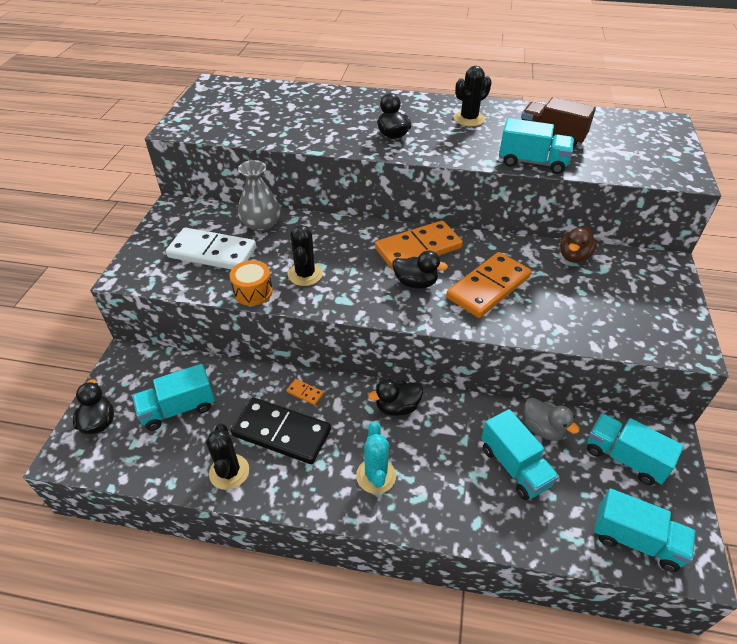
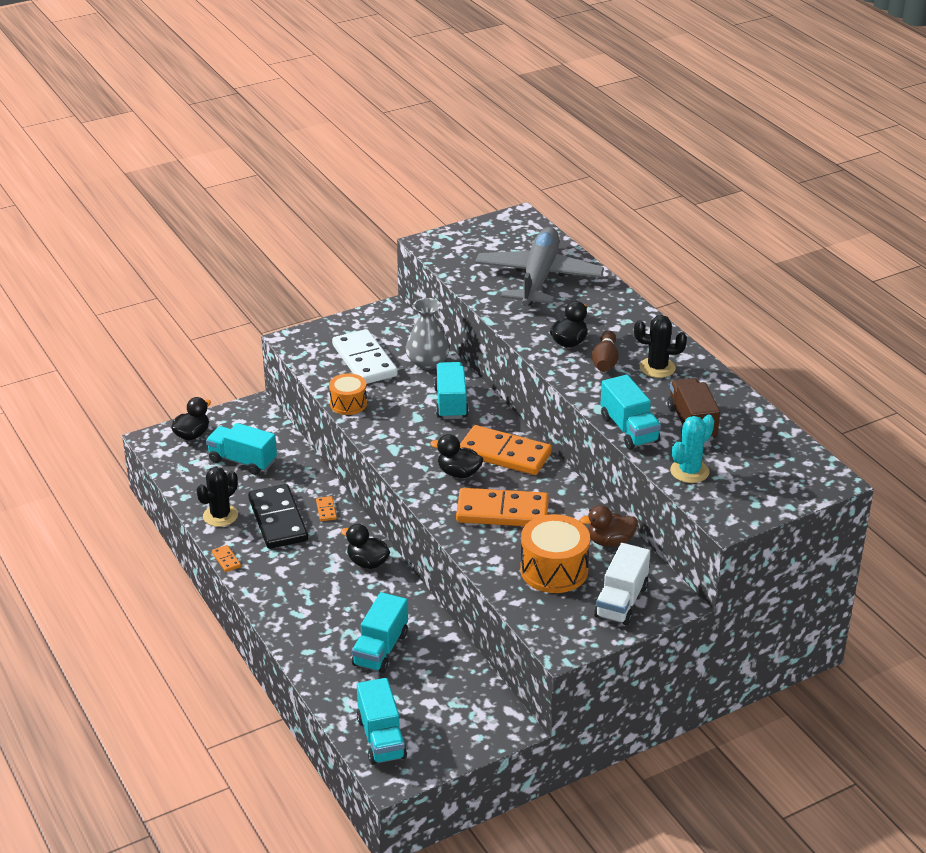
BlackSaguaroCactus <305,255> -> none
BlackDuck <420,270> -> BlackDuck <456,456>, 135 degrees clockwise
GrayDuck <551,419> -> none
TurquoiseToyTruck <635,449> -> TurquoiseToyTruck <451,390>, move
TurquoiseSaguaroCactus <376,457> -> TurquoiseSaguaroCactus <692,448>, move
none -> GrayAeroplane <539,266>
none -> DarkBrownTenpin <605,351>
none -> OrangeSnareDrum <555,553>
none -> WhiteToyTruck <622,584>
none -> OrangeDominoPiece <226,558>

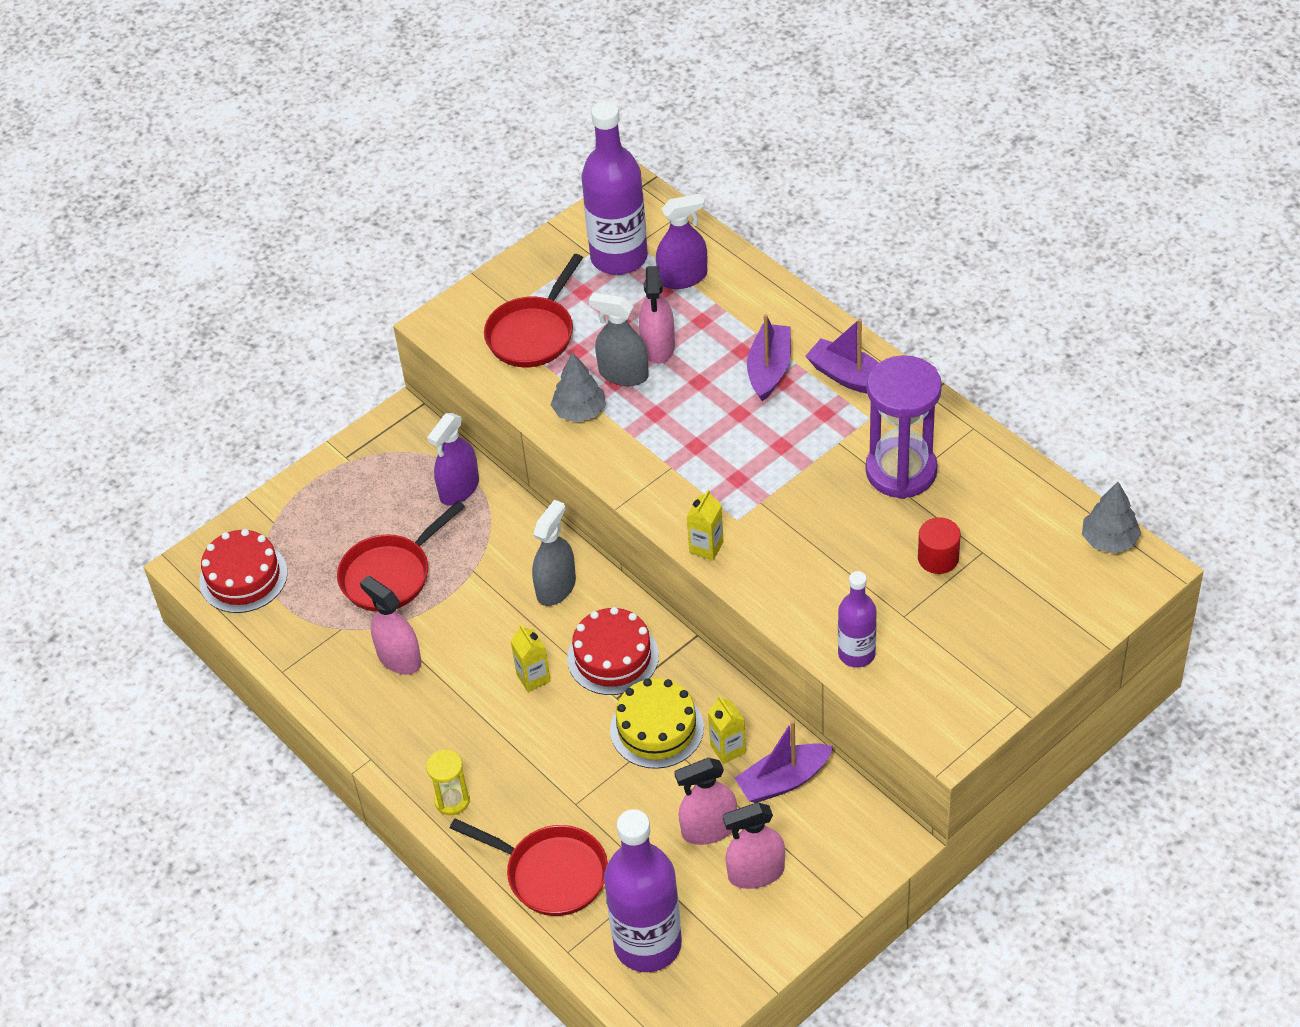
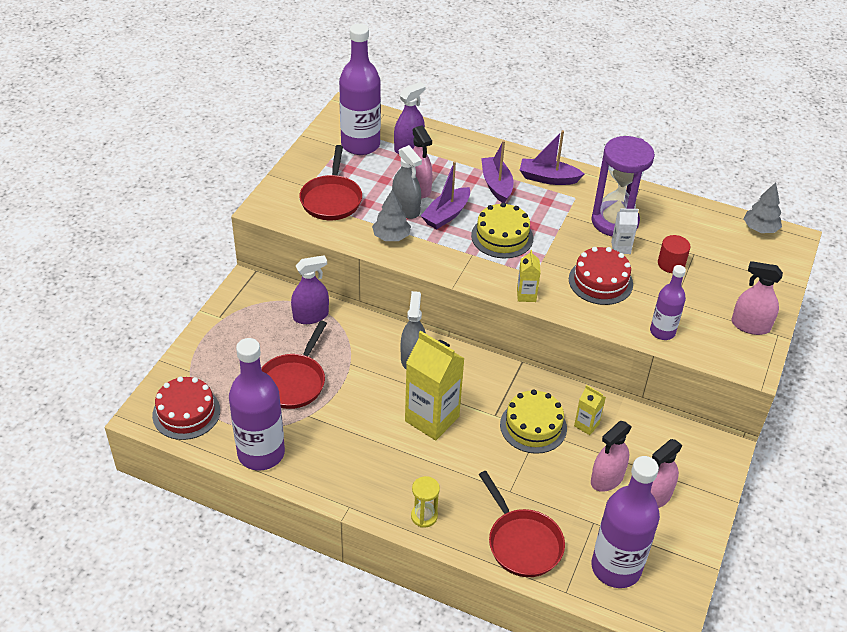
GraySprayBottle <619,339> -> GraySprayBottle <407,182>, 120 degrees counterclockwise
VioletSprayBottle <453,459> -> VioletSprayBottle <310,289>, 120 degrees counterclockwise
PinkSprayBottle <390,625> -> PinkSprayBottle <757,298>, move
CrimsonLayerCake <613,651> -> CrimsonLayerCake <601,276>, move
BrightYellowCarton <530,658> -> BrightYellowCarton <435,385>, x2.10
VioletSailboat <784,761> -> VioletSailboat <445,195>, move
CrimsonSkillet <529,867> -> CrimsonSkillet <522,524>, 60 degrees clockwise
none -> BrightYellowLayerCake <502,230>
none -> WhiteCarton <625,231>
none -> VioletDrinkBottle <257,404>

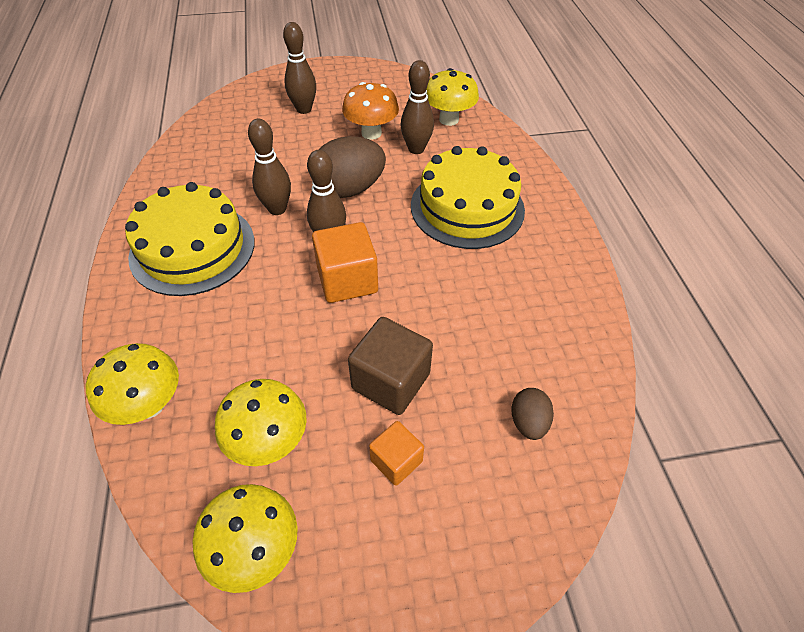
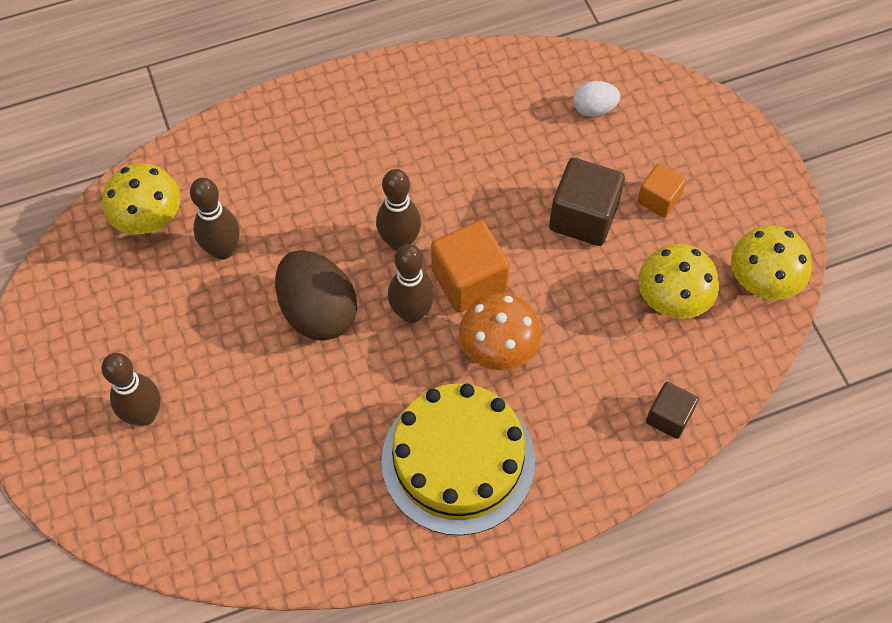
OrangeFungus <370,111> -> OrangeFungus <500,331>, move
DarkBrownTenpin <269,167> -> DarkBrownTenpin <398,210>, move
BrightYellowLayerCake <468,197> -> none
BrightYellowFungus <132,384> -> DarkBrownBlock <672,410>
DarkBrownEgg <532,414> -> WhiteEgg <596,99>

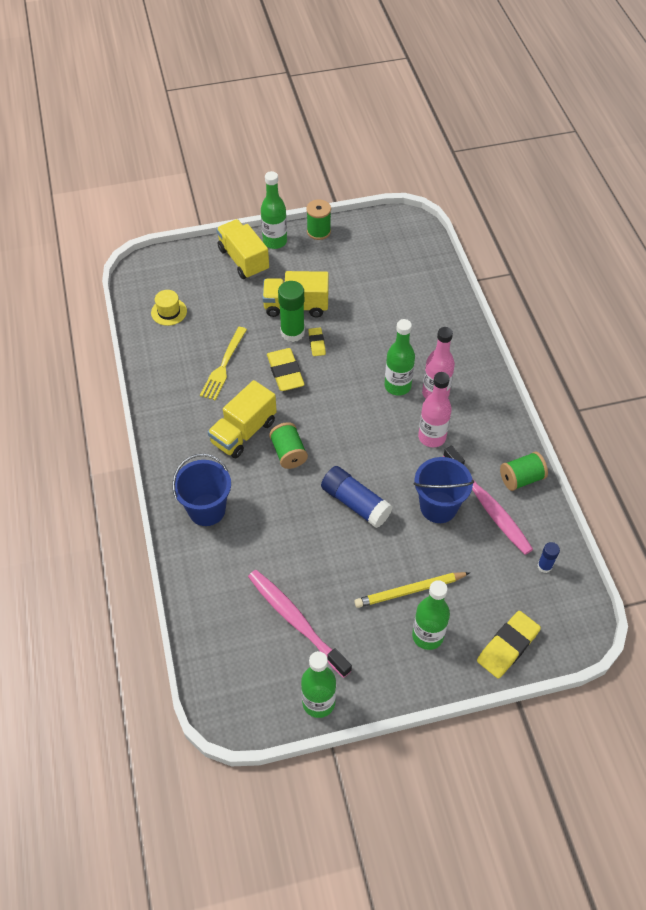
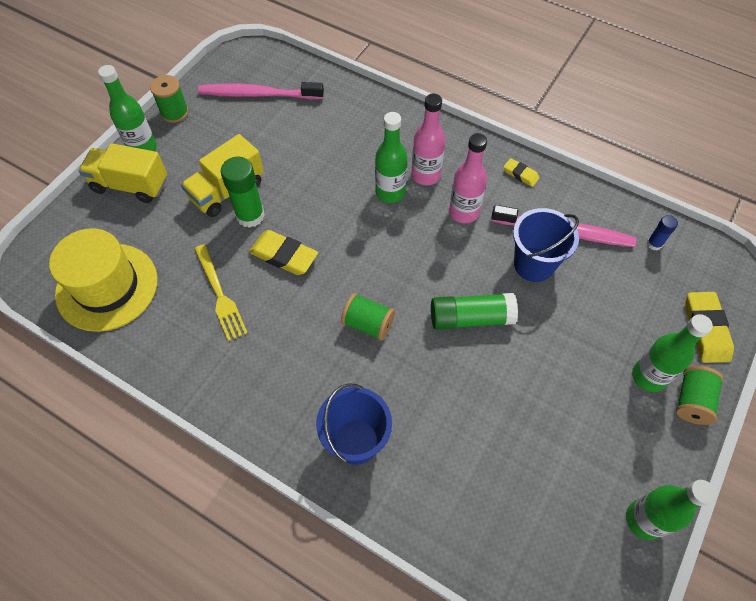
BrightYellowTopHat <169,308> -> BrightYellowTopHat <103,280>, x2.20
BrightYellowGumEraser <317,342> -> BrightYellowGumEraser <521,172>, move
BrightYellowToyTruck <242,419> -> none
LeafGreenReelOfThread <524,471> -> LeafGreenReelOfThread <699,395>, move
CobaltGlue <357,497> -> LeafGreenGlue <474,311>
PinkToothbrush <300,624> -> PinkToothbrush <261,91>, move
BrightYellowPencil <411,590> -> none

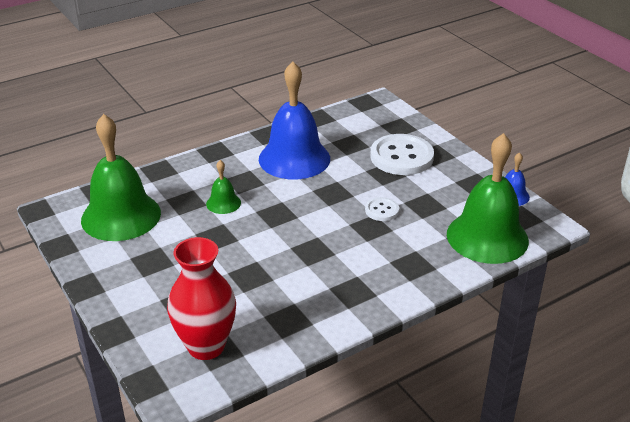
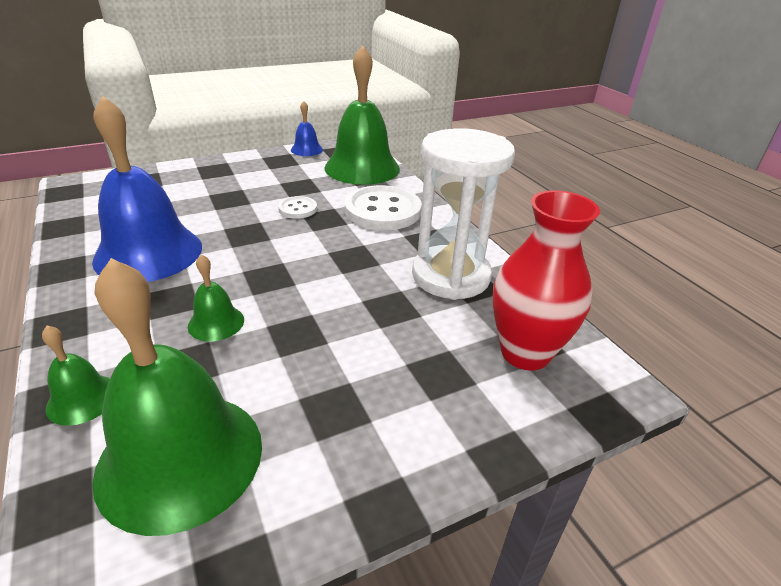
WhiteSewingButton <402,154> -> WhiteSewingButton <383,207>, move
none -> WhiteSandglass <463,214>
none -> LeafGreenHandBell <76,376>

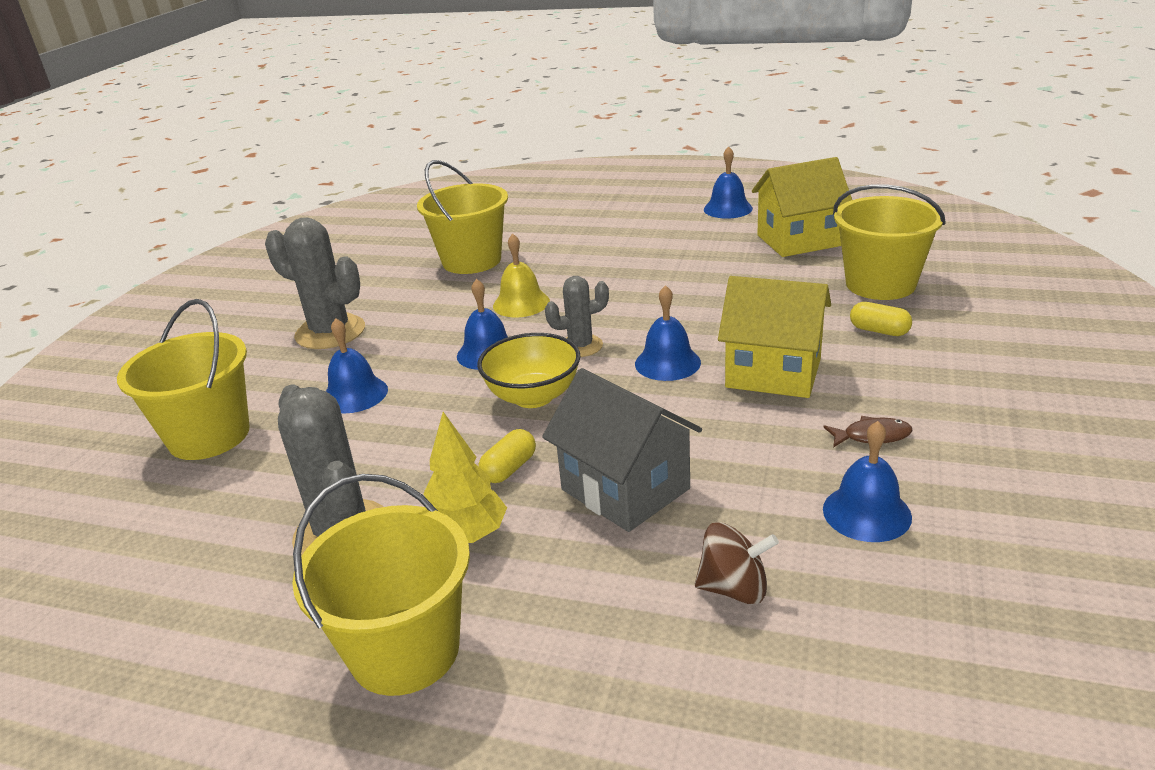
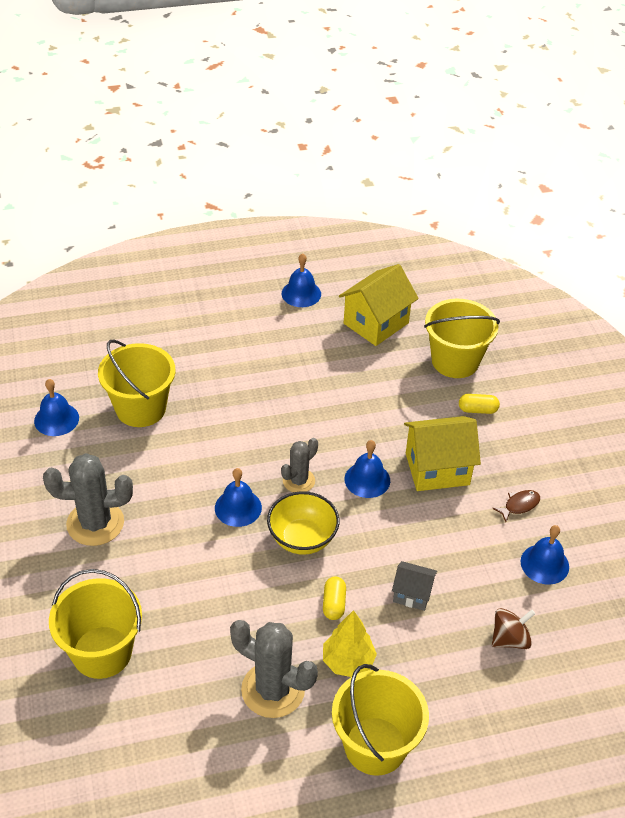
BrightYellowHandBell <521,275> -> none
CobaltHandBell <357,365> -> CobaltHandBell <56,407>, move
GrayHouse <622,450> -> GrayHouse <414,586>, x0.55

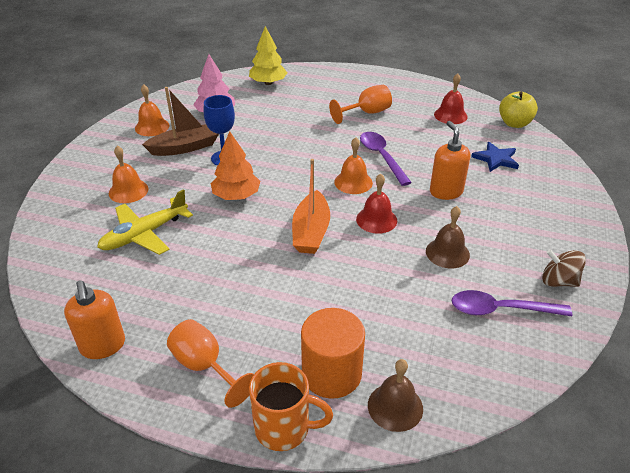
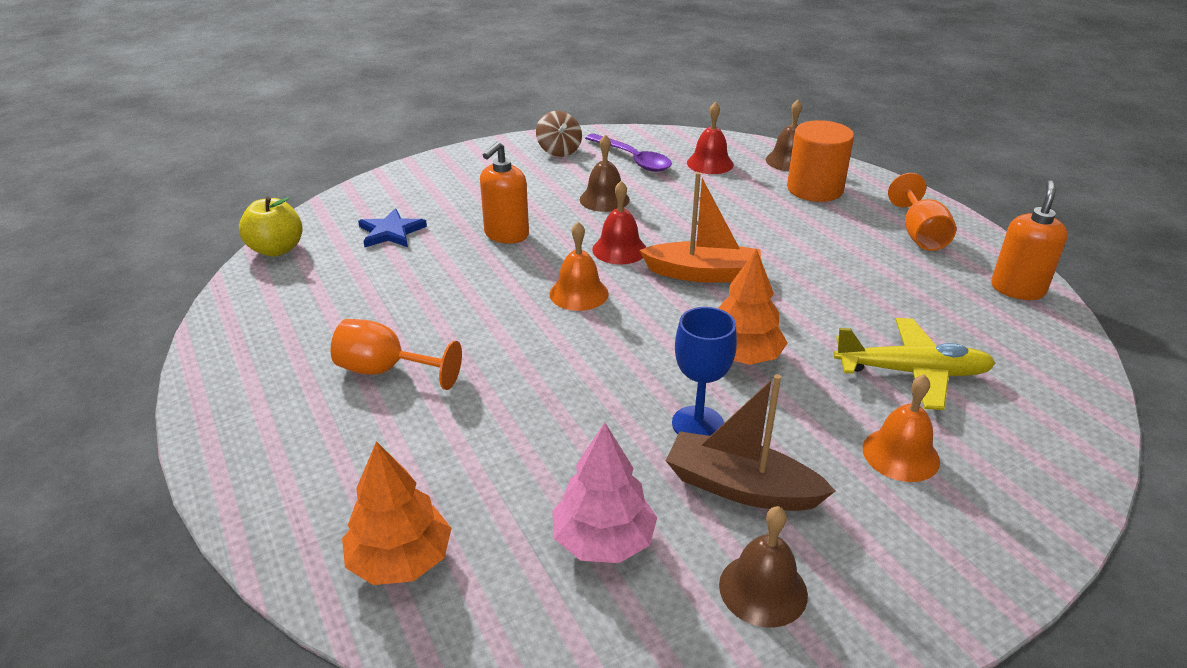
BrightYellowFirTree <268,55> -> OrangeFirTree <397,513>
CrimsonHandBell <451,98> -> CrimsonHandBell <710,137>, move
OrangeHandBell <152,110> -> DarkBrownHandBell <763,567>
VioletSpoon <386,159> -> none
OrangeSailboat <311,206> -> OrangeSailboat <700,227>, 45 degrees clockwise
OrangeTeaMug <291,406> -> none

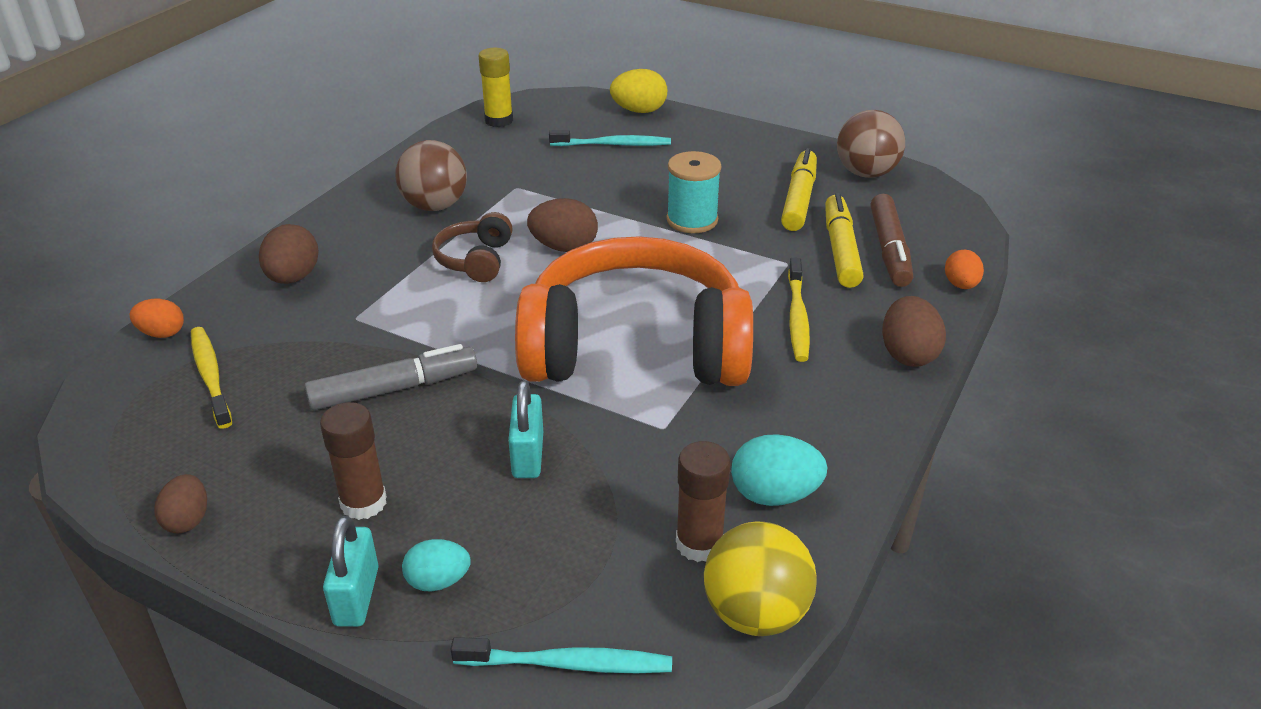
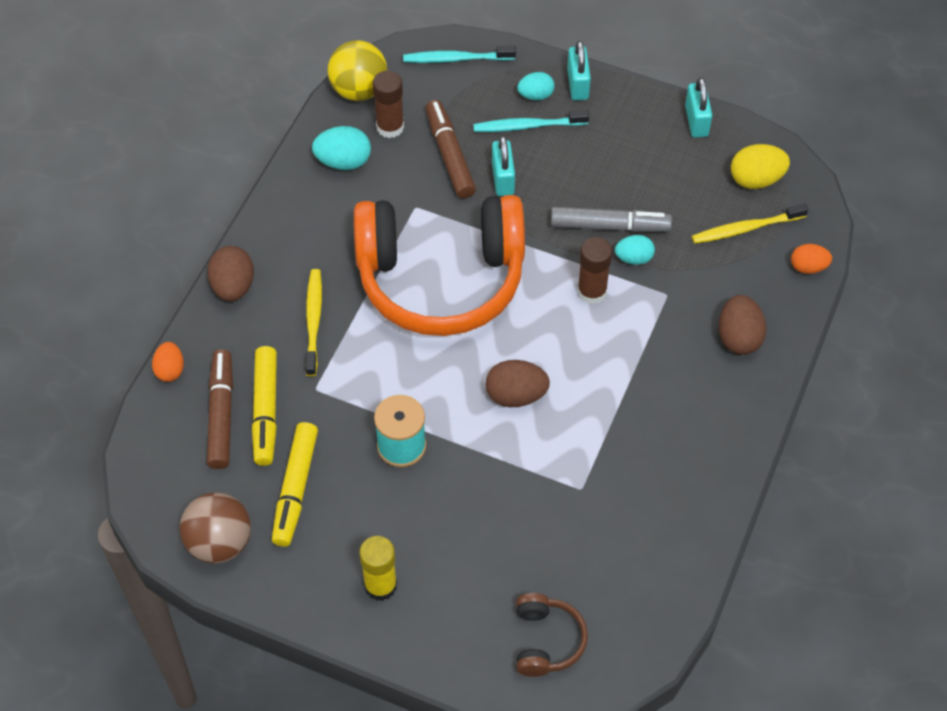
BrightYellowGlue <495,87> -> BrightYellowGlue <378,568>, move
BrightYellowEgg <638,91> -> BrightYellowEgg <760,166>, move
TurquoiseToothbrush <610,138> -> TurquoiseToothbrush <531,121>, move
DarkBrownSphere <431,175> -> none
DarkBrownOverEarHeadphones <472,247> -> DarkBrownOverEarHeadphones <552,635>, move
BrightYellowToothbrush <211,378> -> BrightYellowToothbrush <750,223>, 105 degrees clockwise
GrayFeltPen <391,377> -> GrayFeltPen <611,220>, 150 degrees counterclockwise
DarkBrownGlue <353,461> -> DarkBrownGlue <594,271>, move
DarkBrownEgg <180,503> -> TurquoiseLock <698,107>
none -> DarkBrownFeltPen <451,149>
none -> TurquoiseEgg <635,250>

